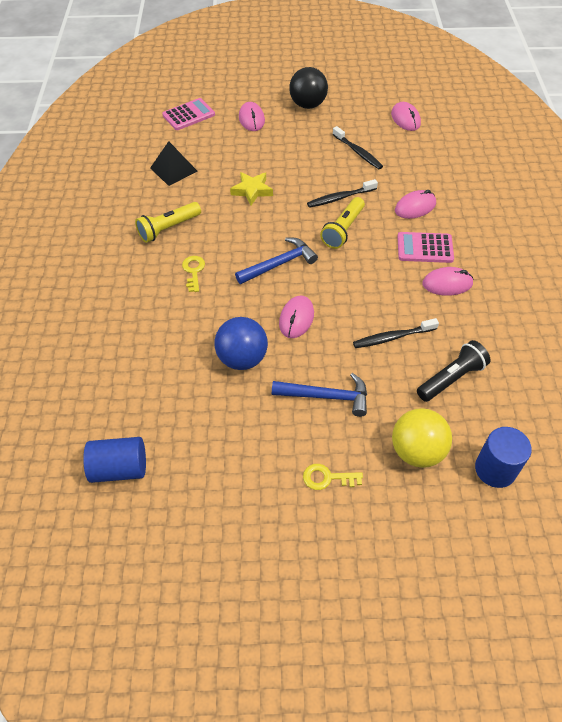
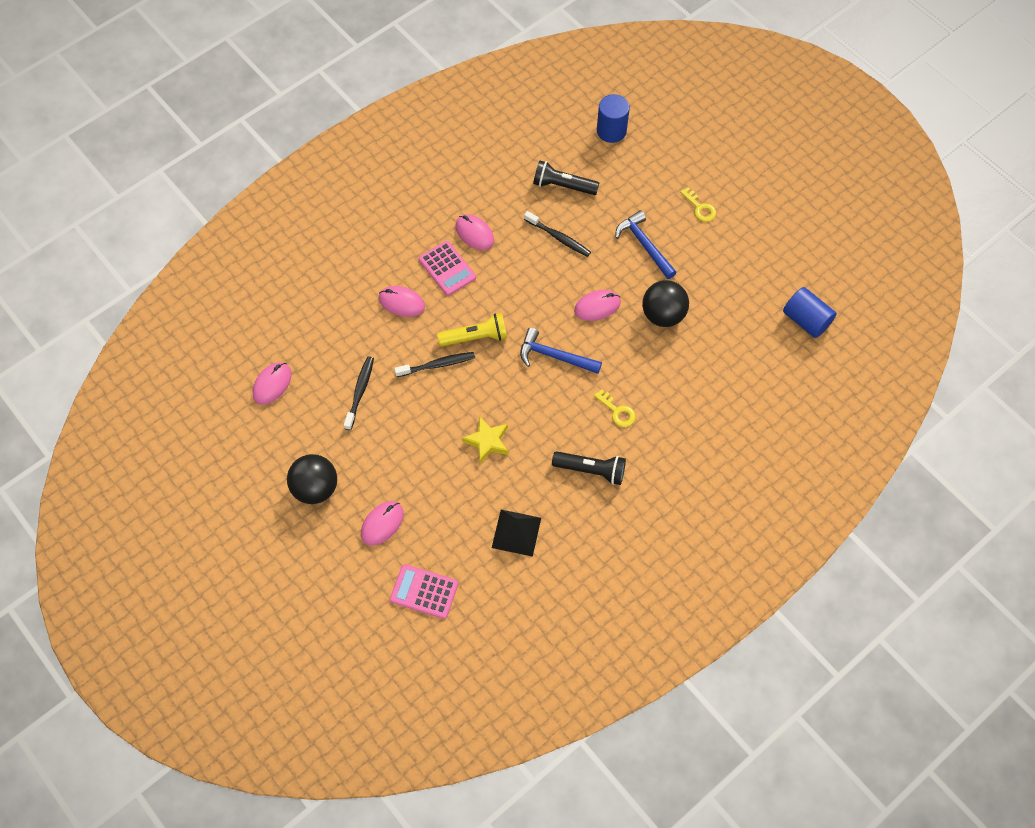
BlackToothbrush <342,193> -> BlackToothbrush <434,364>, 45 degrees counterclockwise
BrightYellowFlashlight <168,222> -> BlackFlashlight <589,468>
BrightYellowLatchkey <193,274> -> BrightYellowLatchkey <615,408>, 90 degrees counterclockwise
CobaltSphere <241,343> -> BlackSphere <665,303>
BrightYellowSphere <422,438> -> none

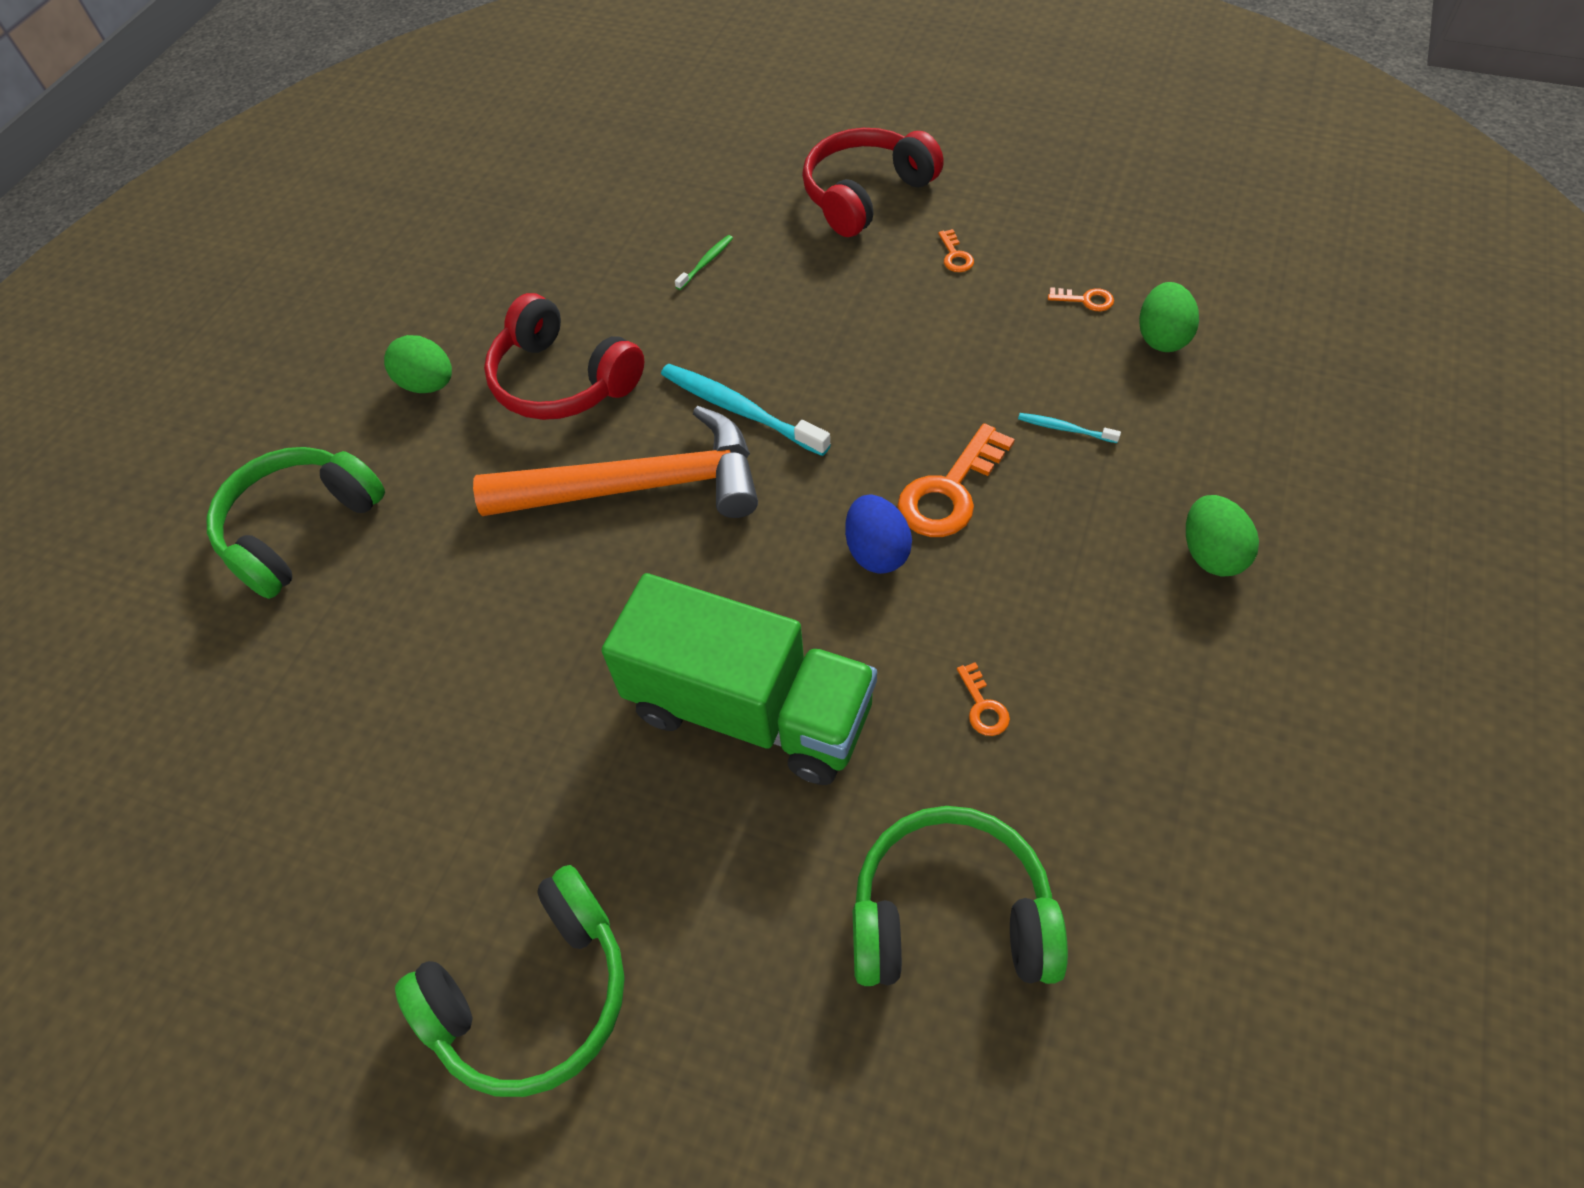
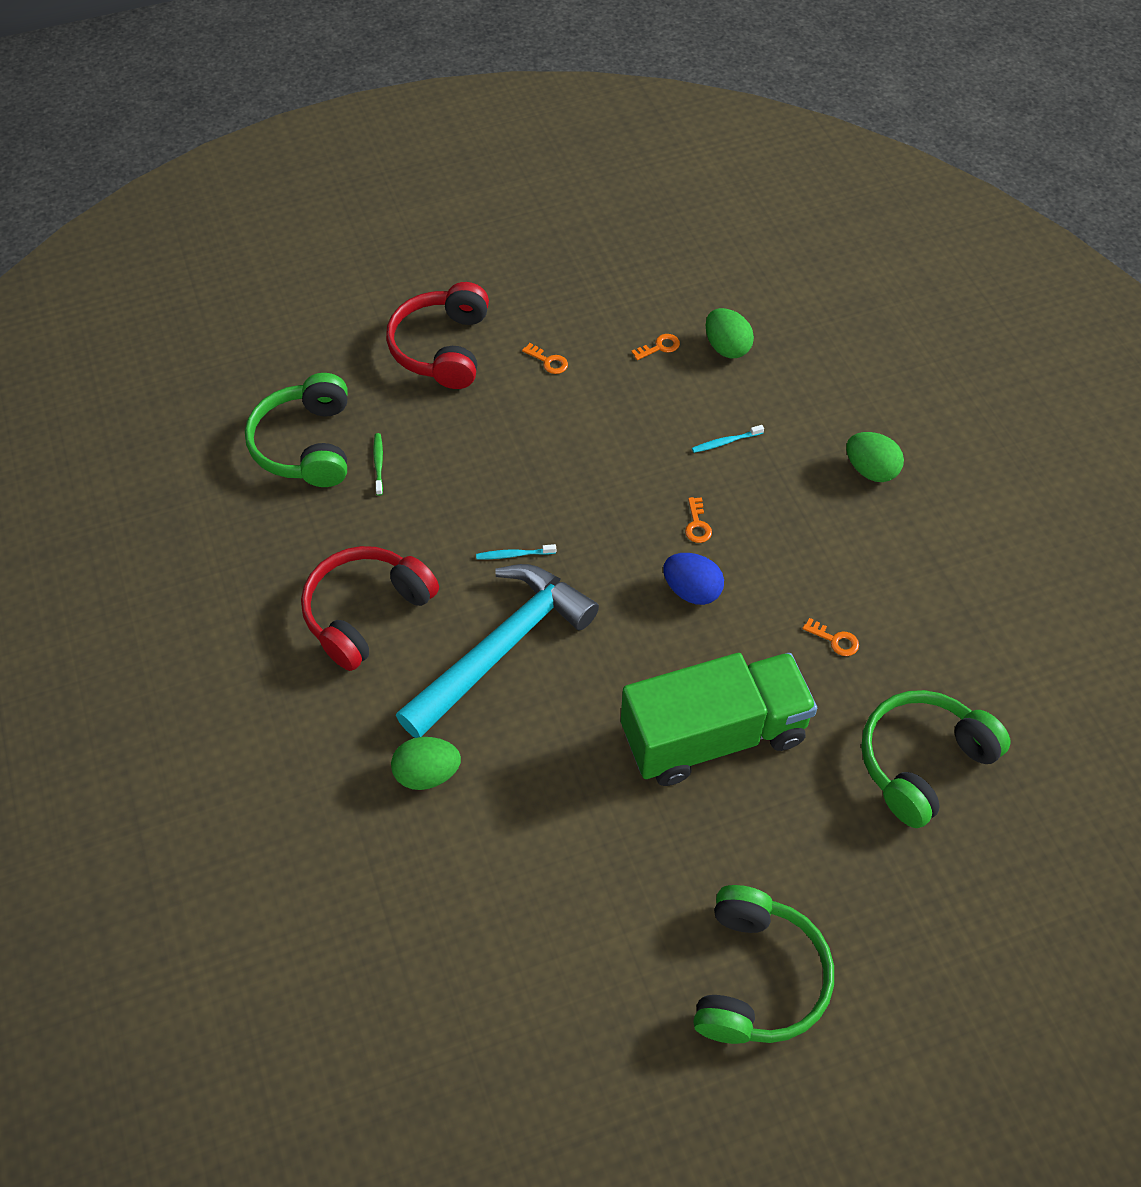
CrimsonOverEarHeadphones <564,356> -> CrimsonOverEarHeadphones <370,608>, 135 degrees clockwise
LeafGreenEgg <418,364> -> LeafGreenEgg <426,763>, move
TurquoiseToothbrush <746,410> -> TurquoiseToothbrush <516,551>, x0.49
OrangeHammer <615,462> -> TurquoiseHammer <497,651>
OrangeLatchkey <956,480> -> OrangeLatchkey <698,520>, x0.47
LeafGreenOverEarHeadphones <296,523> -> LeafGreenOverEarHeadphones <296,430>, move

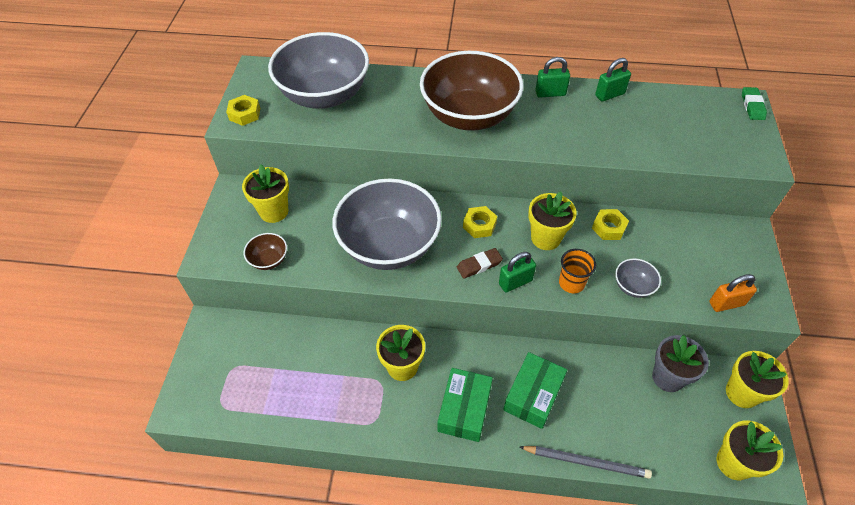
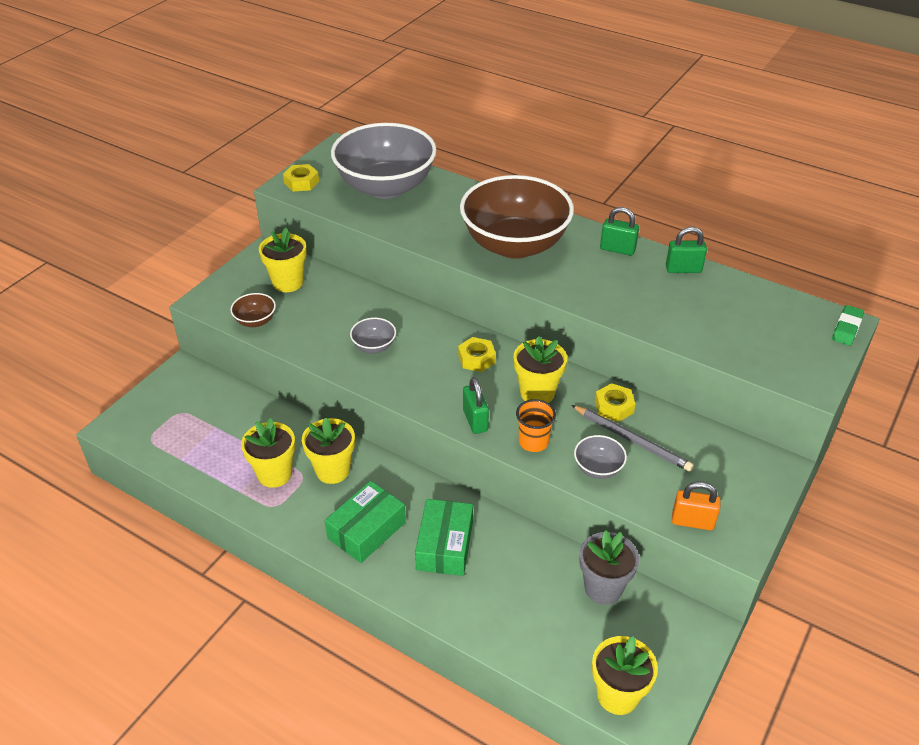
GrayServingBowl <387,224> -> GrayServingBowl <373,335>, x0.40
DarkBrownGumEraser <480,263> -> none
LeafGreenLock <517,272> -> LeafGreenLock <476,405>, 75 degrees clockwise
BrightYellowPottedPlant <757,379> -> BrightYellowPottedPlant <268,453>, move
LeafGreenPackage <535,390> -> LeafGreenPackage <444,537>, 45 degrees counterclockwise
GrayPencil <586,462> -> GrayPencil <632,438>, move

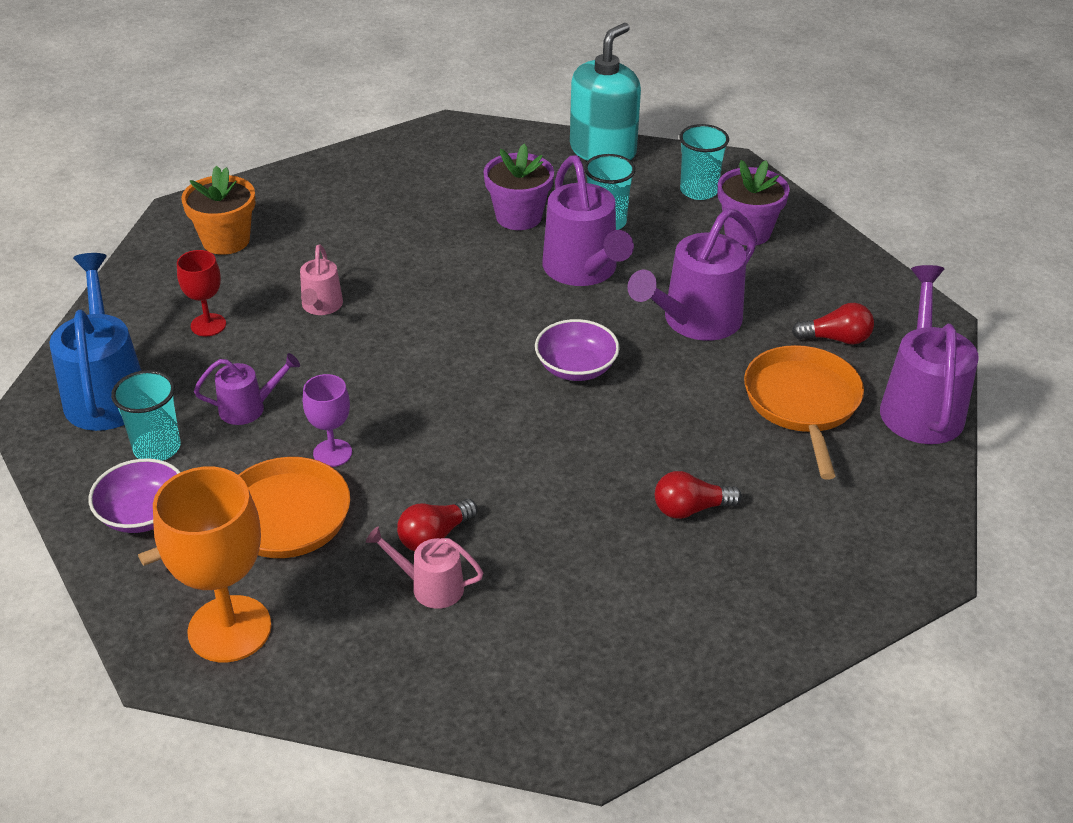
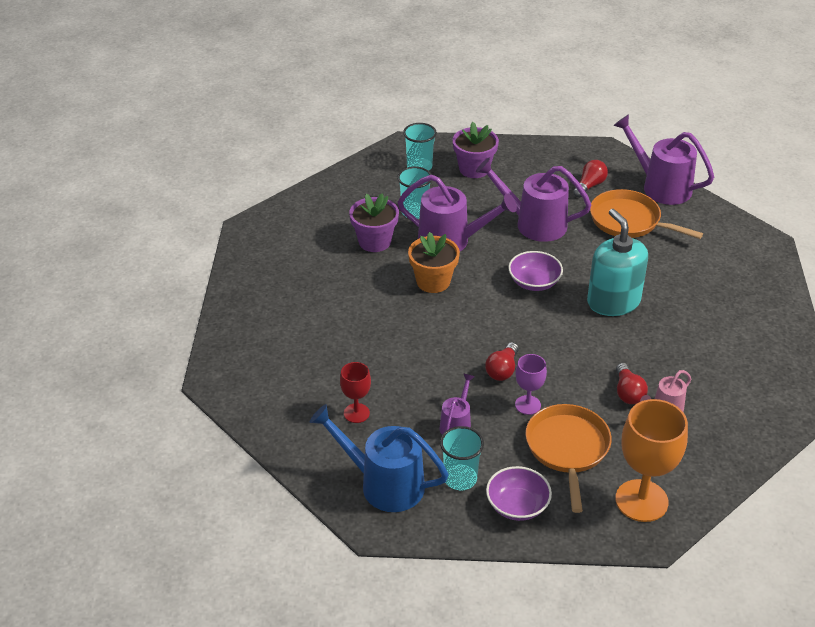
TurquoiseSoapPump <605,92> -> TurquoiseSoapPump <617,262>, move
OrangePottedPlant <218,210> -> OrangePottedPlant <434,262>, move
VioletWateringCan <692,274> -> VioletWateringCan <533,200>, 120 degrees clockwise
PinkWateringCan <321,279> -> none
CrimsonLightbulb <698,495> -> CrimsonLightbulb <501,361>, move

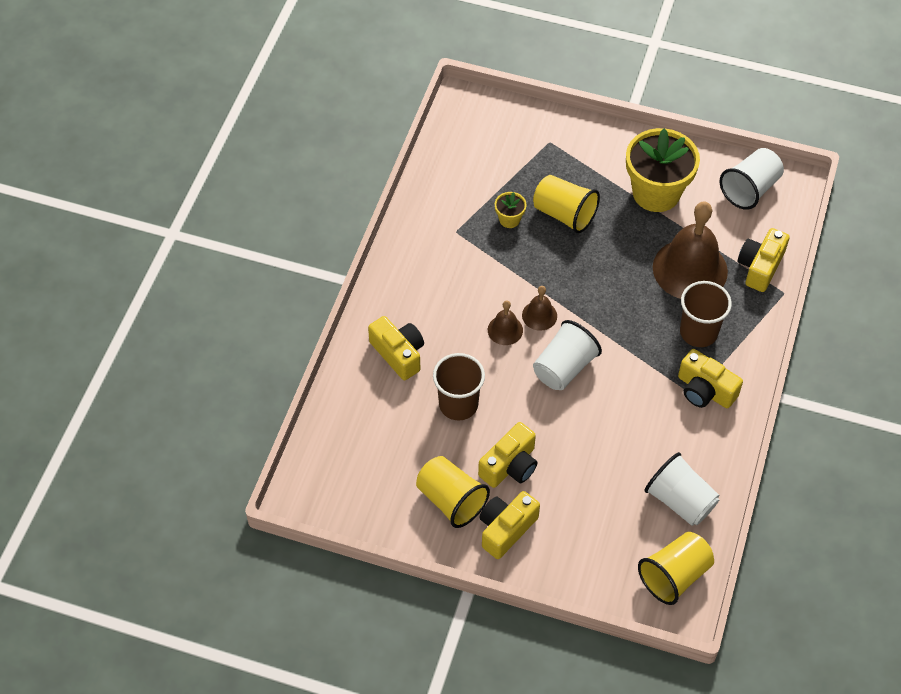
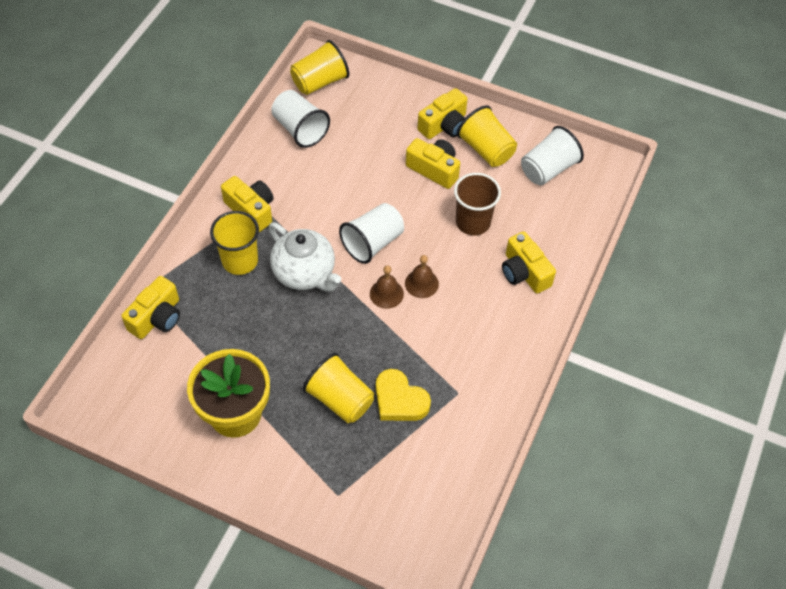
WhiteCup <752,179> -> WhiteCup <552,155>, move
BrightYellowPottedPlant <511,210> -> BrightYellowLoveHeart <403,395>
DarkBrownHandBell <690,250> -> none
DarkBrownCup <706,314> -> BrightYellowCup <234,243>
BrightYellowCamera <508,455> -> BrightYellowCamera <433,163>, 75 degrees clockwise
none -> WhiteTeapot <305,257>

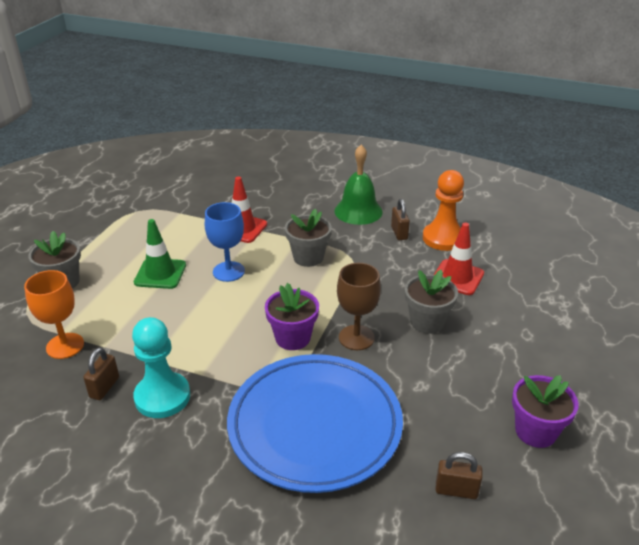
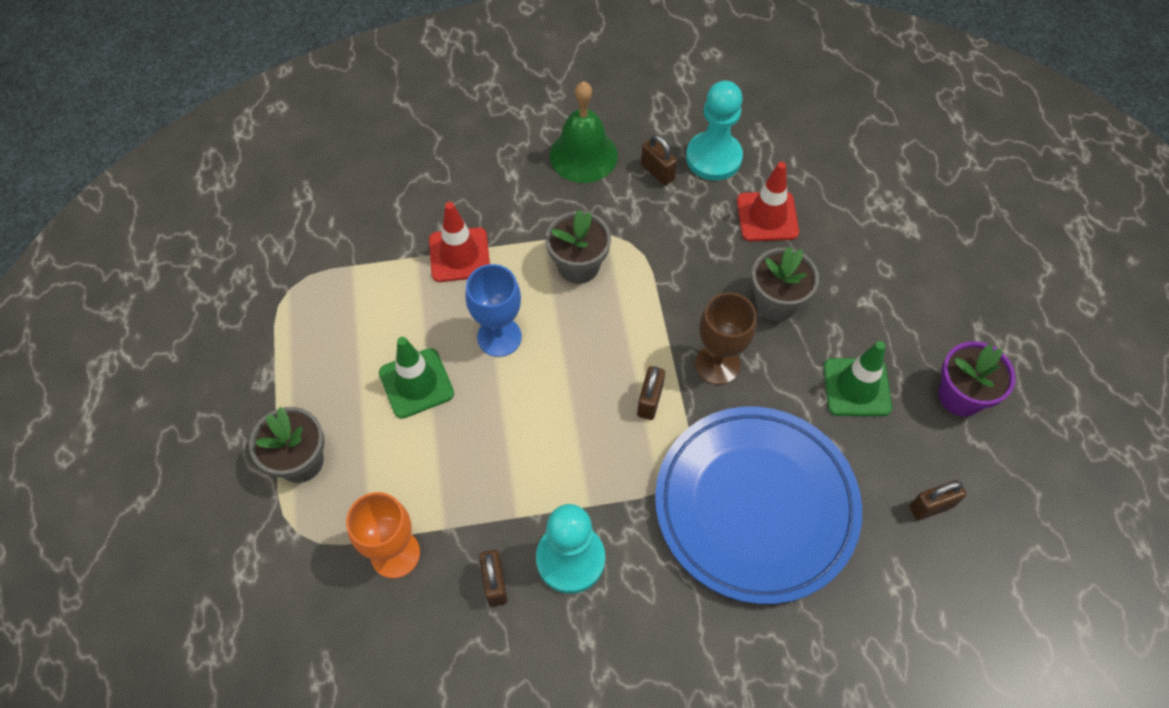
OrangeGamePawn <443,210> -> TurquoiseGamePawn <714,131>
VioletPottedPlant <292,316> -> DarkBrownLock <651,393>
none -> LeafGreenTrafficCone <857,378>

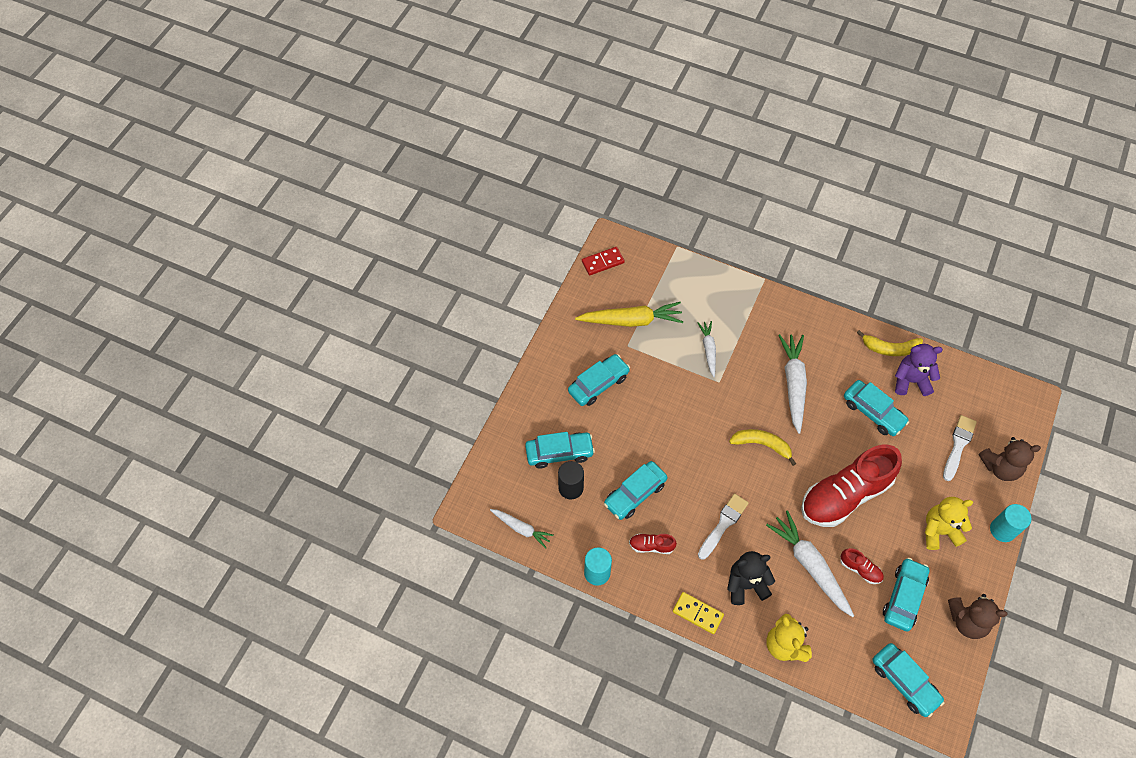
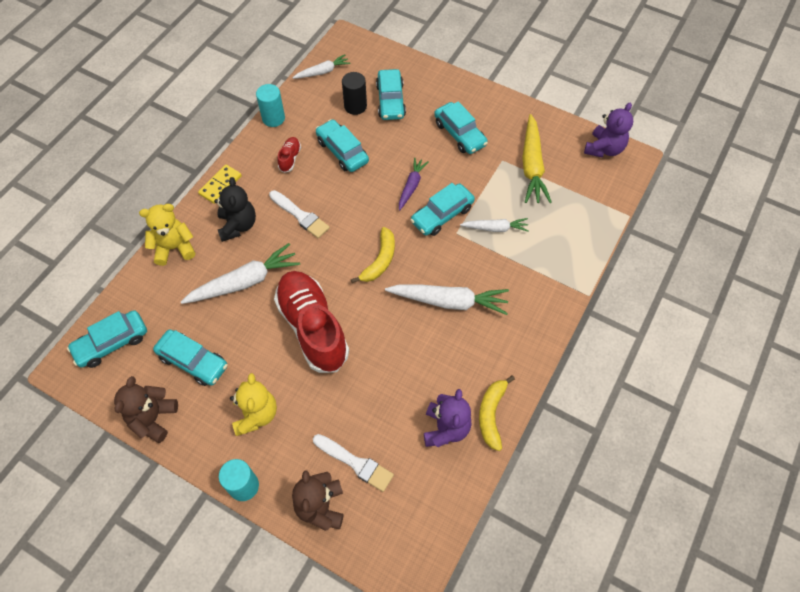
CrimsonDominoPiece <603,261> -> VioletTeddyBear <608,130>
TurquoiseAutomobile <876,408> -> TurquoiseAutomobile <442,209>, move
WhiteToyCarrot <522,529> -> WhiteToyCarrot <321,67>, 150 degrees counterclockwise
CrimsonLaceUpShoe <862,566> -> none
none -> VioletToyCarrot <414,184>

